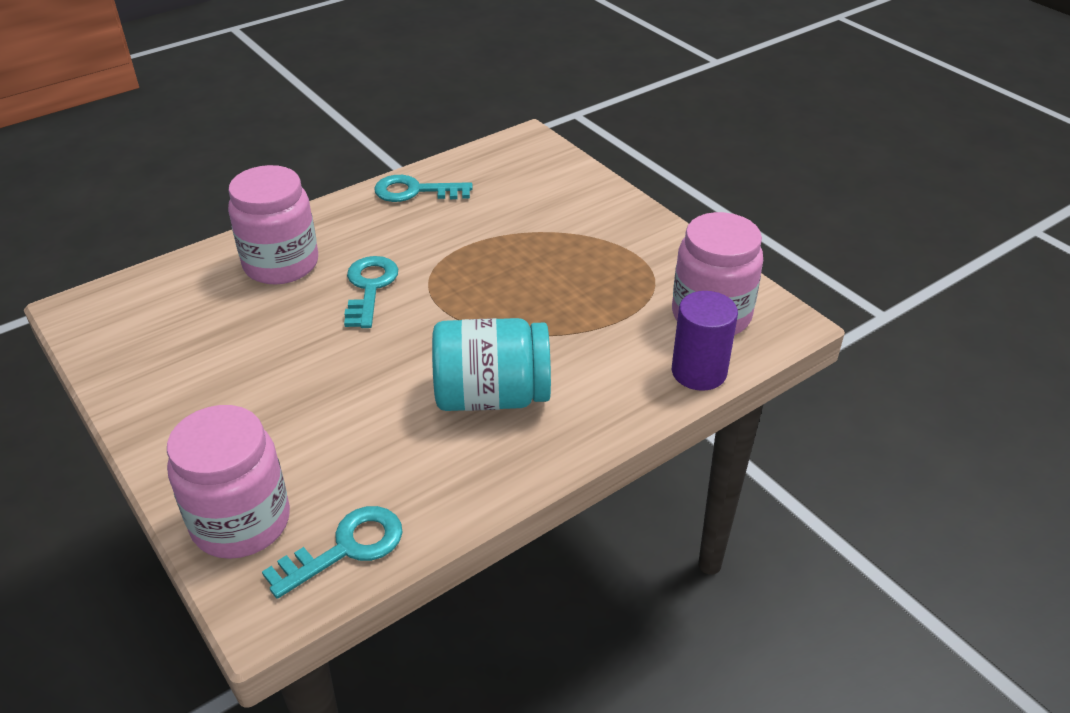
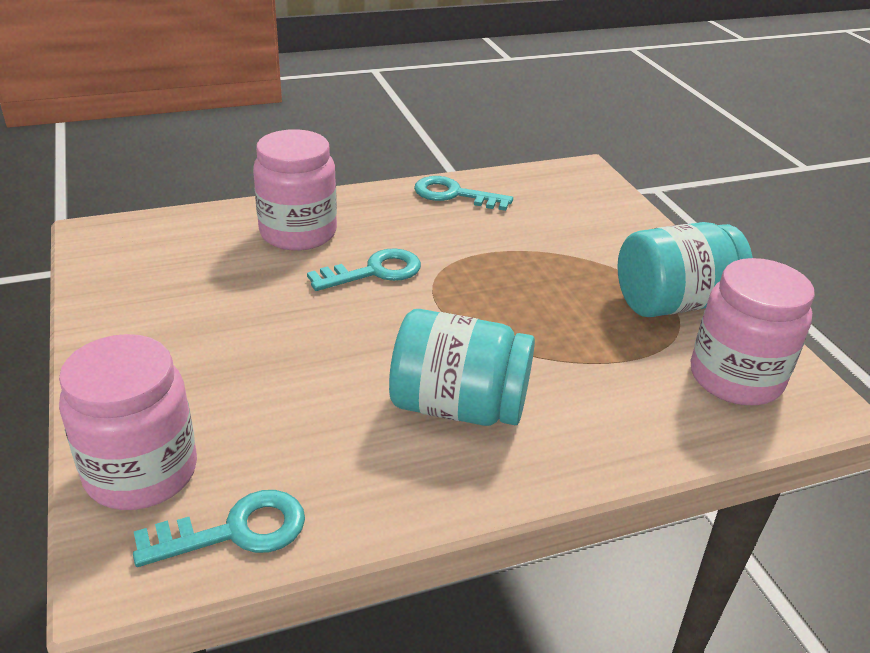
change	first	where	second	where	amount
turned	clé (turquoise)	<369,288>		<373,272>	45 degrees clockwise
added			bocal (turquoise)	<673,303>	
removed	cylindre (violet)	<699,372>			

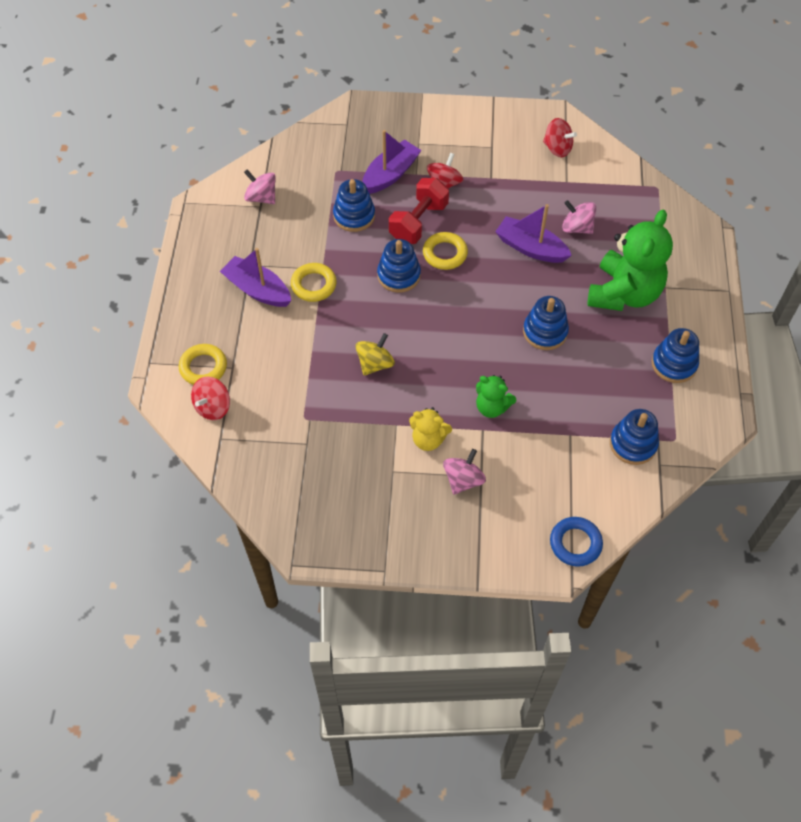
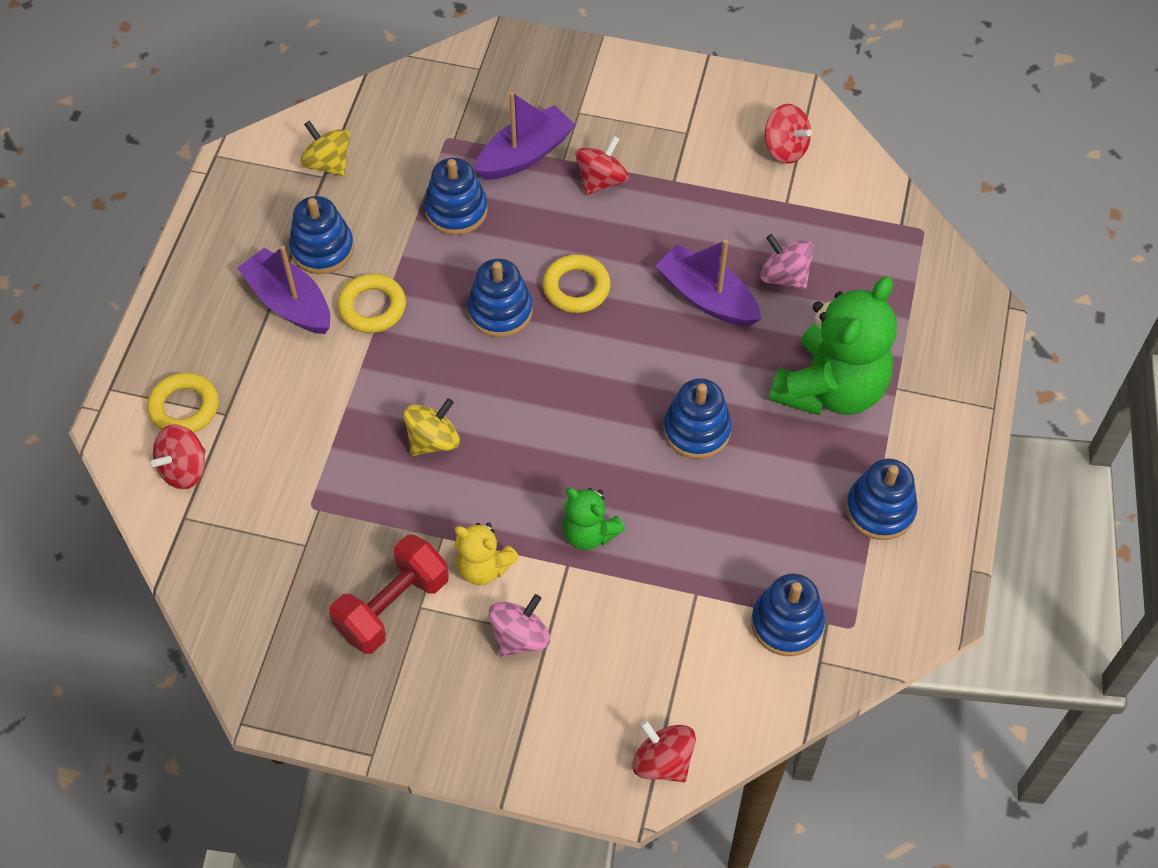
change	first	where	second	where	amount
added			jouet à empiler (bleu)	<322,249>	
recoloured	toupie (rose)	<261,197>	toupie (jaune)	<328,163>	
moved	haltère (rouge)	<418,222>		<392,606>	
replaced	anneau (bleu)	<575,543>	toupie (rouge)	<662,761>	

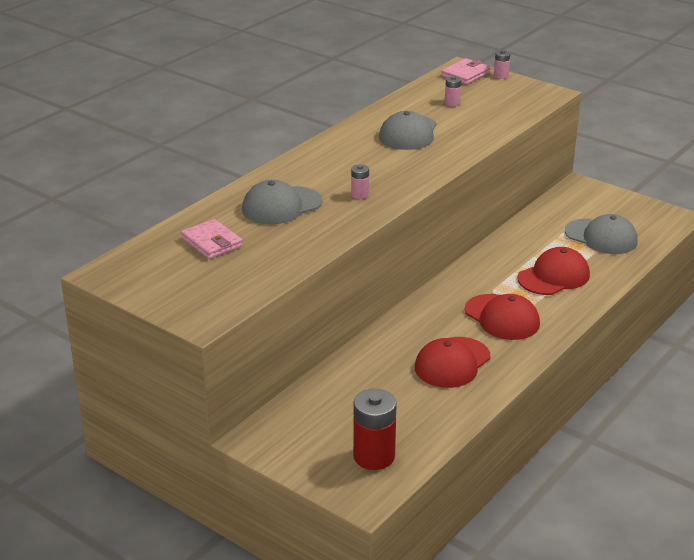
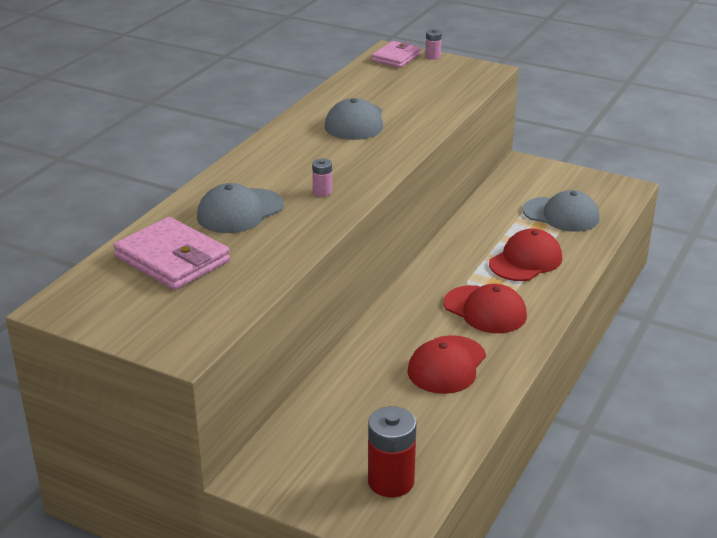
change	first	where	second	where	amount
resized	portefeuille (rose)	<212,242>		<172,259>	x1.60
removed	pile (rose)	<452,103>			

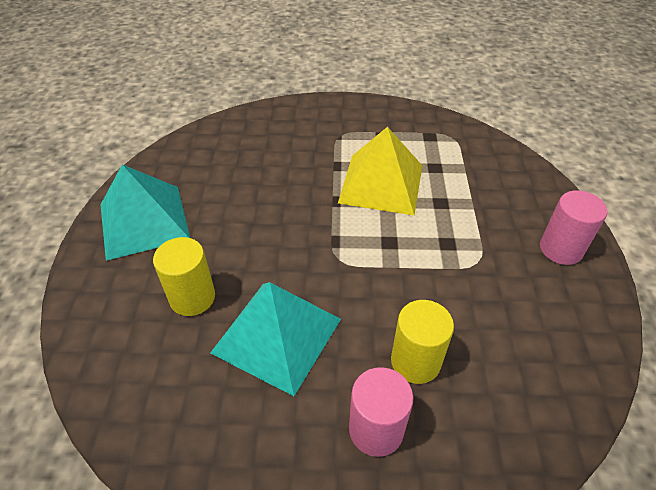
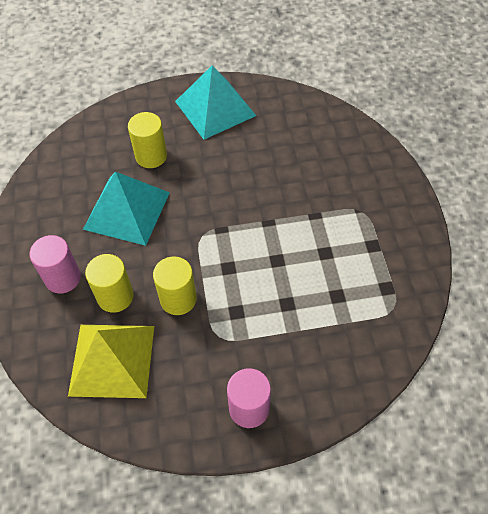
change	first	where	second	where	amount
moved	pyramide (jaune)	<381,183>		<112,360>	
added			cylindre (jaune)	<178,299>	

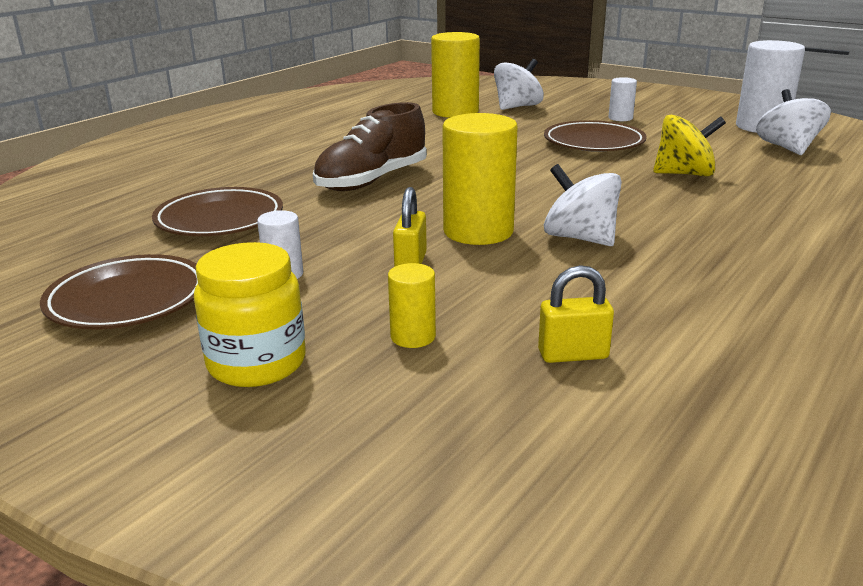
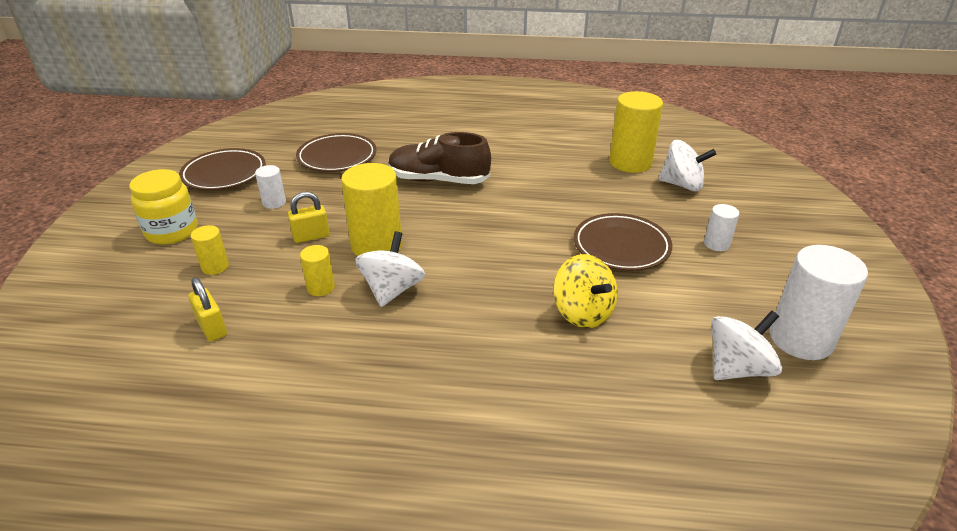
change	first	where	second	where	amount
added			cylindre (jaune)	<321,287>	

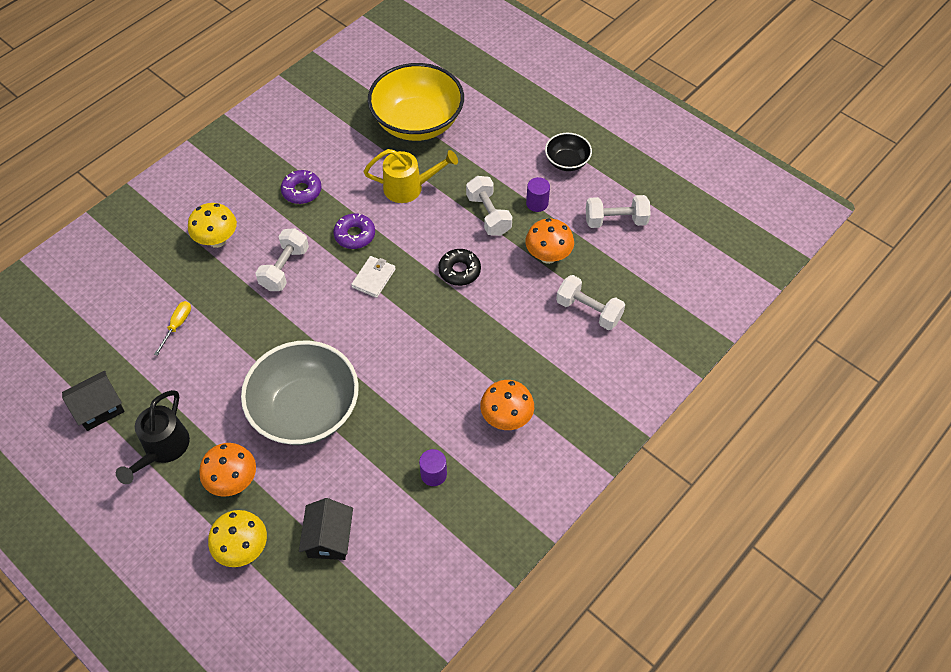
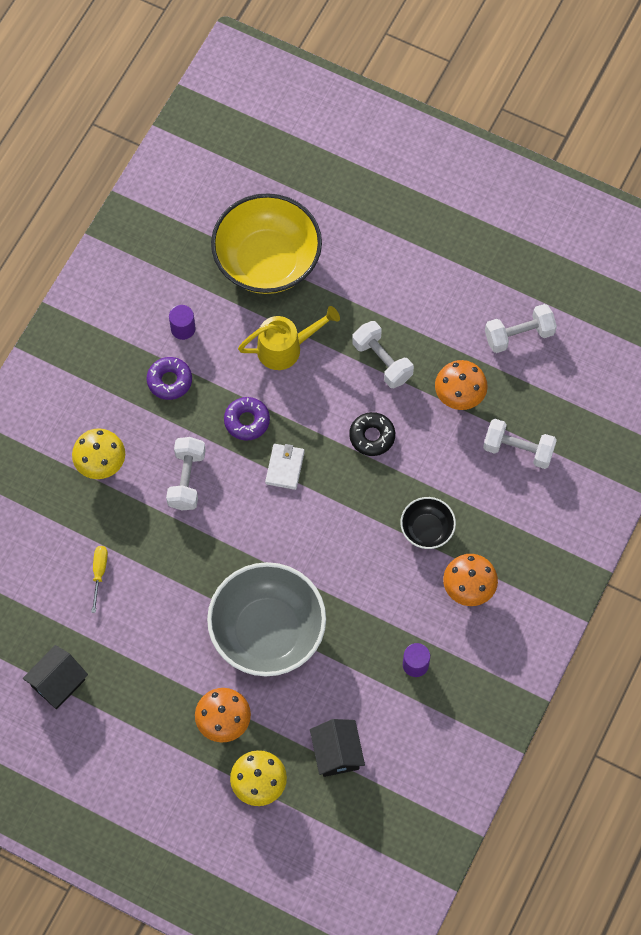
change	first	where	second	where	amount
moved	cylindre (violet)	<537,203>		<183,328>	
moved	bol (noir)	<567,161>		<427,529>	
removed	arrosoir (noir)	<163,449>			

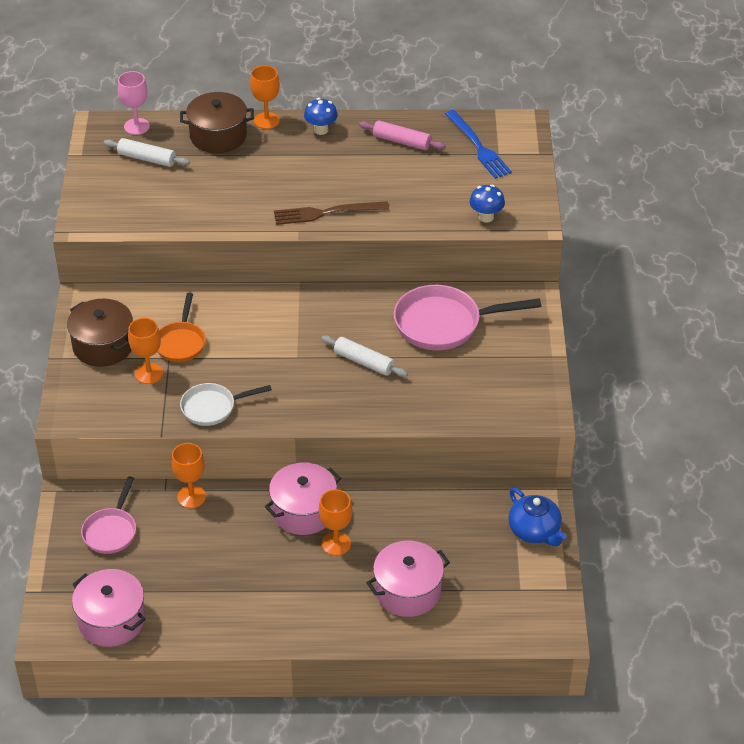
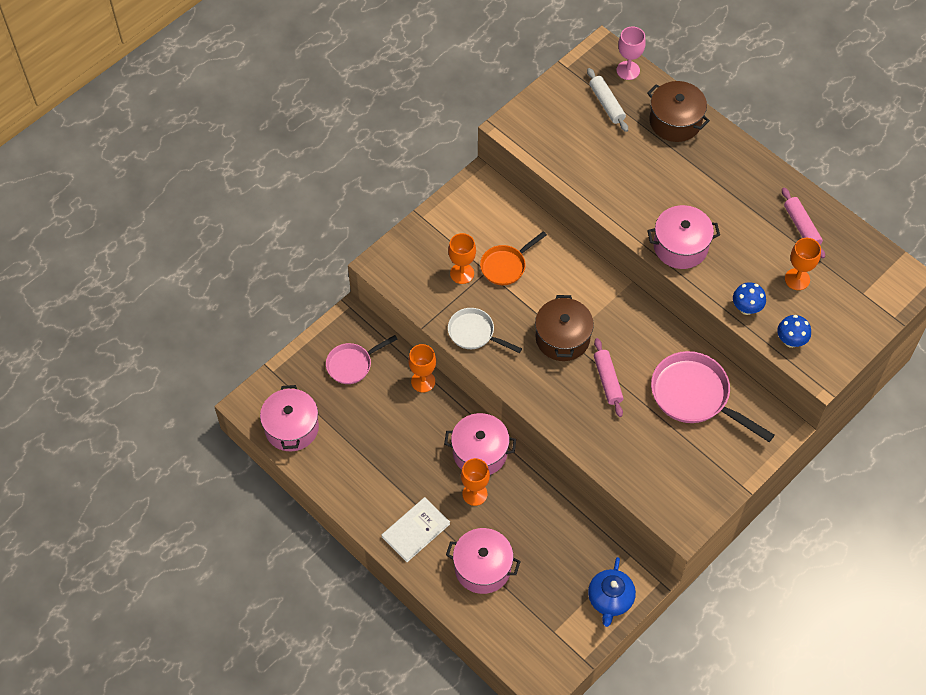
change	first	where	second	where	amount
added			livre (blanc)	<416,530>	
moved	marmite (marron)	<103,345>		<562,338>	
recoloured	rouleau à pâtisserie (blanc)	<364,362>	rouleau à pâtisserie (rose)	<607,380>	
replaced	fourchette (marron)	<326,213>	marmite (rose)	<680,246>	
moved	champignon (bleu)	<321,130>		<746,308>	
moved	verre à pied (orange)	<266,120>		<797,279>	
removed	fourchette (bleu)	<478,147>			

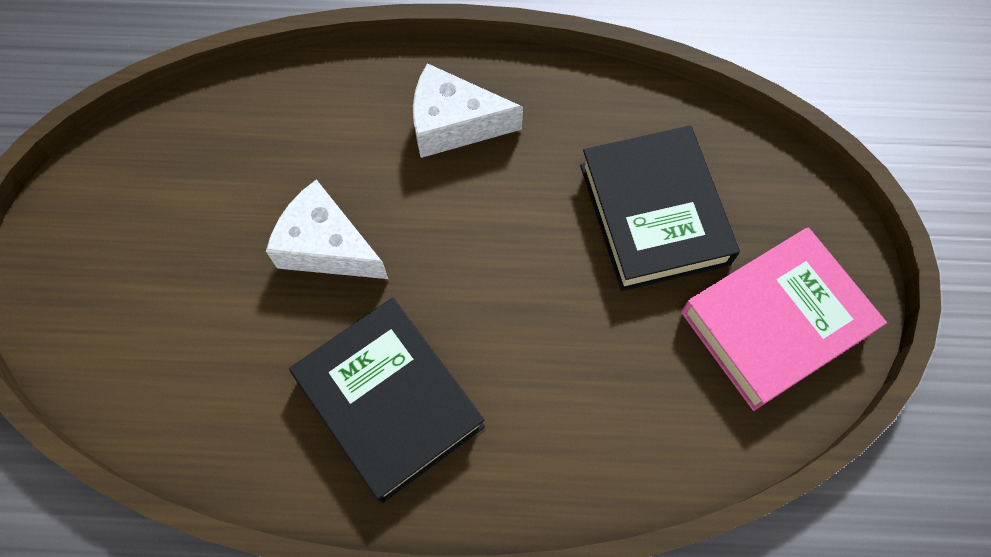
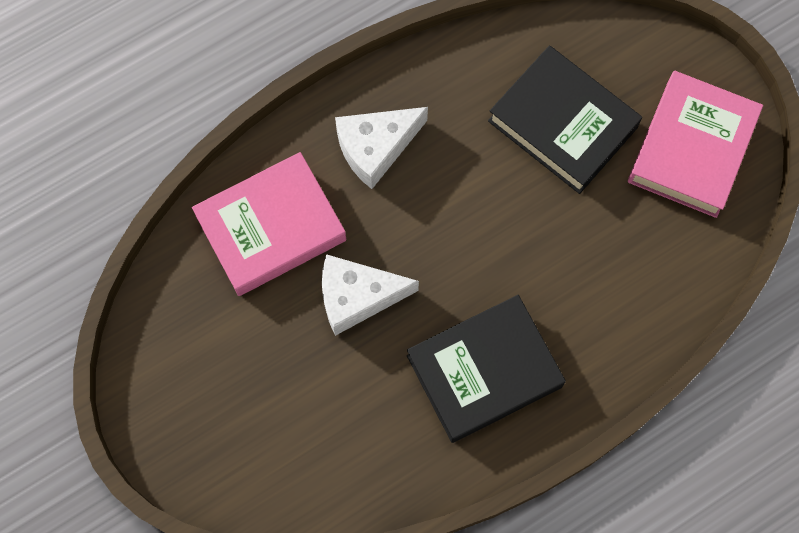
change	first	where	second	where	amount
added			livre (rose)	<271,228>	
turned	livre (noir)	<390,402>		<484,371>	45 degrees counterclockwise

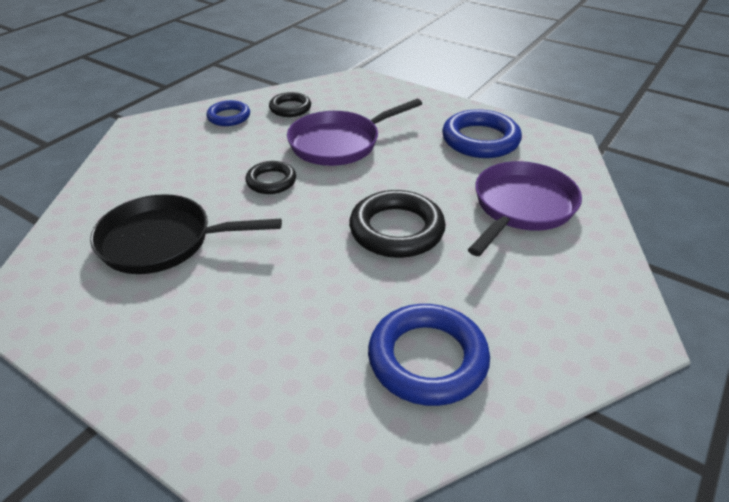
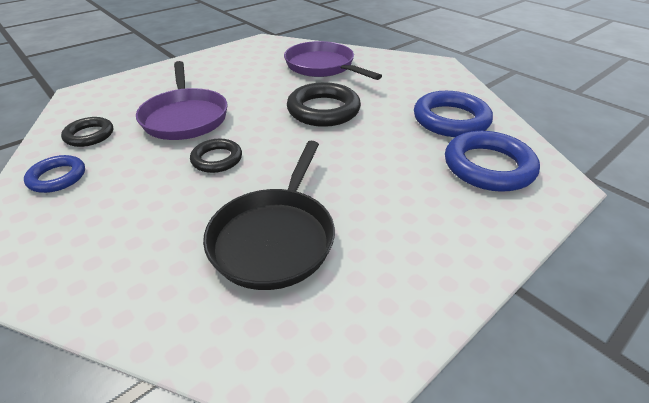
change	first	where	second	where	amount
moved	anneau (bleu)	<480,140>		<488,166>	

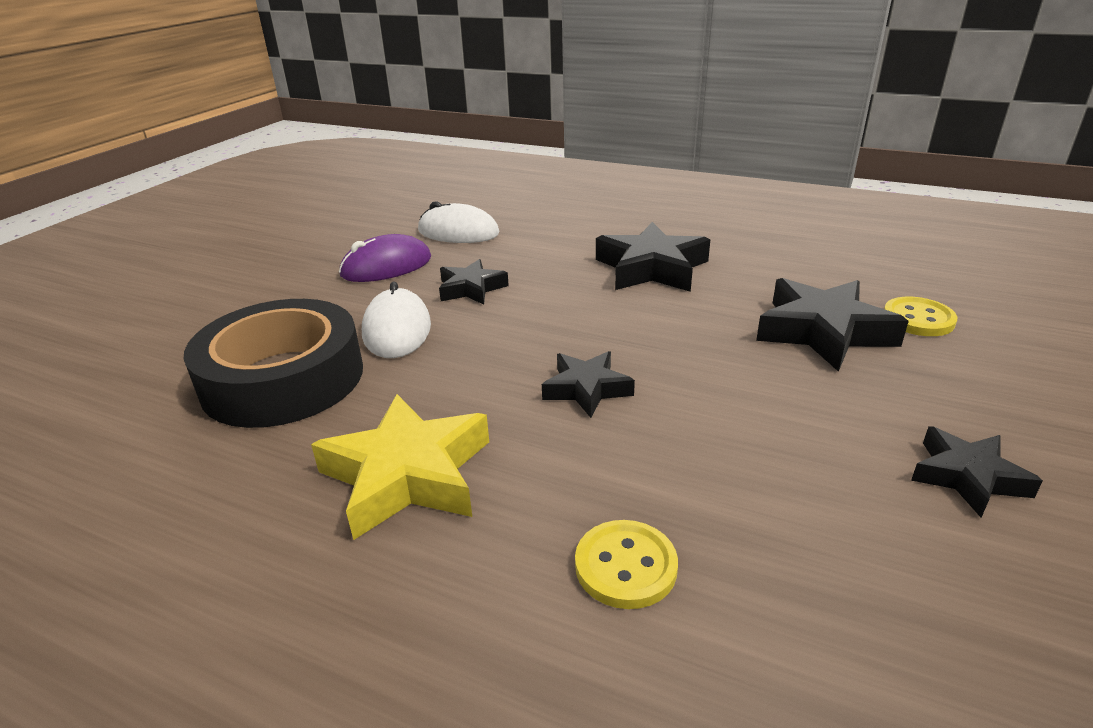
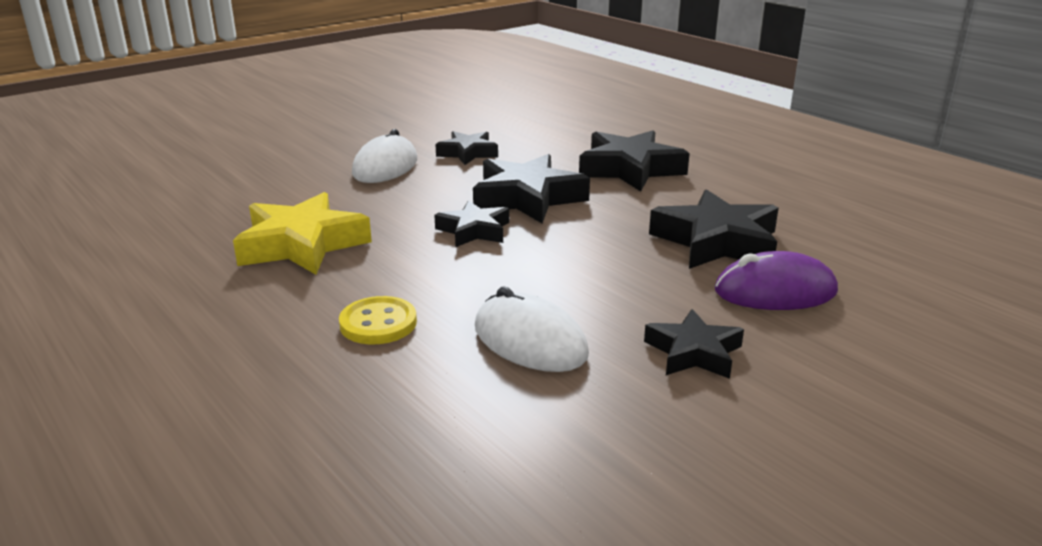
change	first	where	second	where	amount
added			étoile (noir)	<527,198>	
moved	souris (blanc)	<458,232>		<530,341>	
moved	souris (violet)	<386,266>		<775,291>	
removed	ruban adhésif (noir)	<283,378>			
removed	bouton (jaune)	<918,319>			

